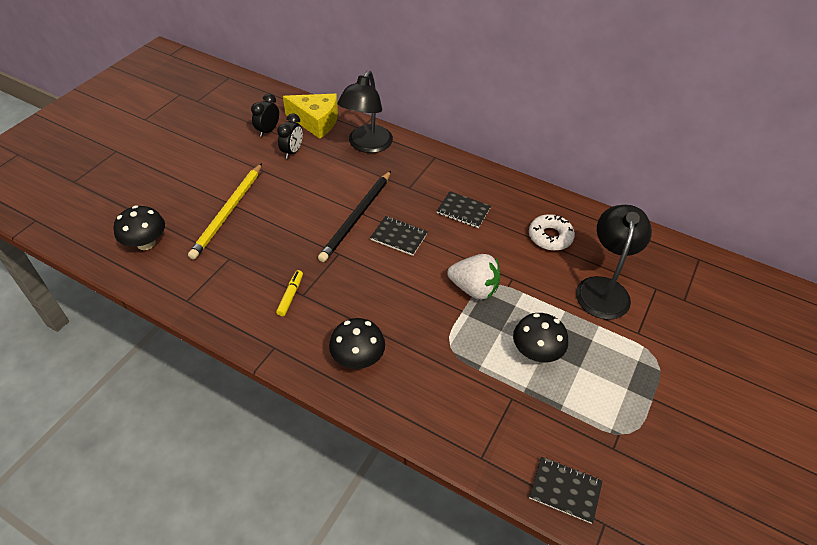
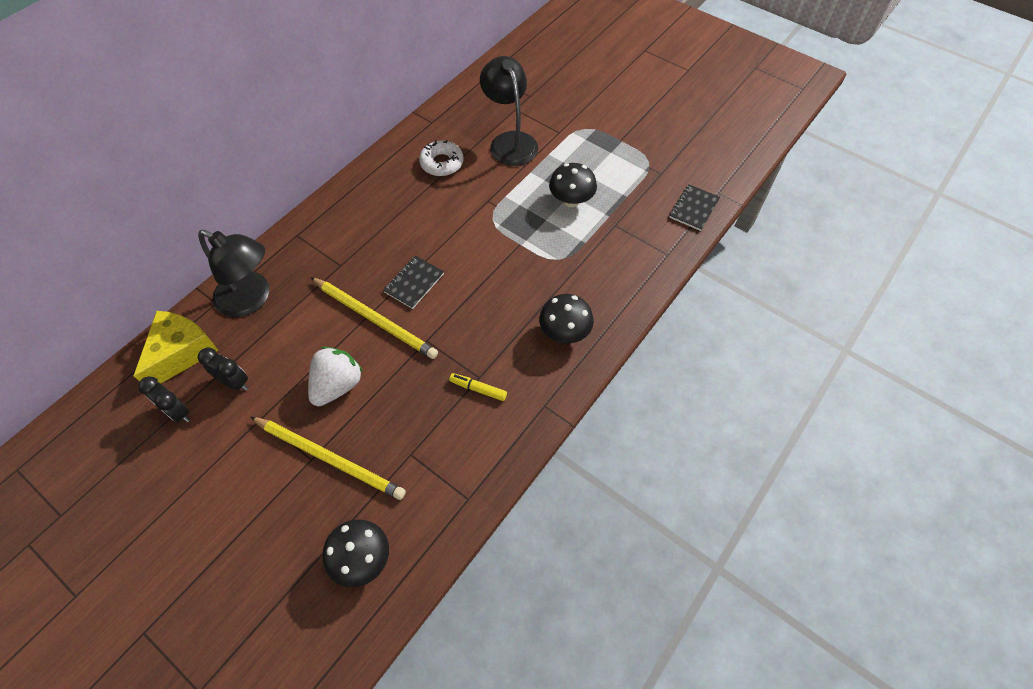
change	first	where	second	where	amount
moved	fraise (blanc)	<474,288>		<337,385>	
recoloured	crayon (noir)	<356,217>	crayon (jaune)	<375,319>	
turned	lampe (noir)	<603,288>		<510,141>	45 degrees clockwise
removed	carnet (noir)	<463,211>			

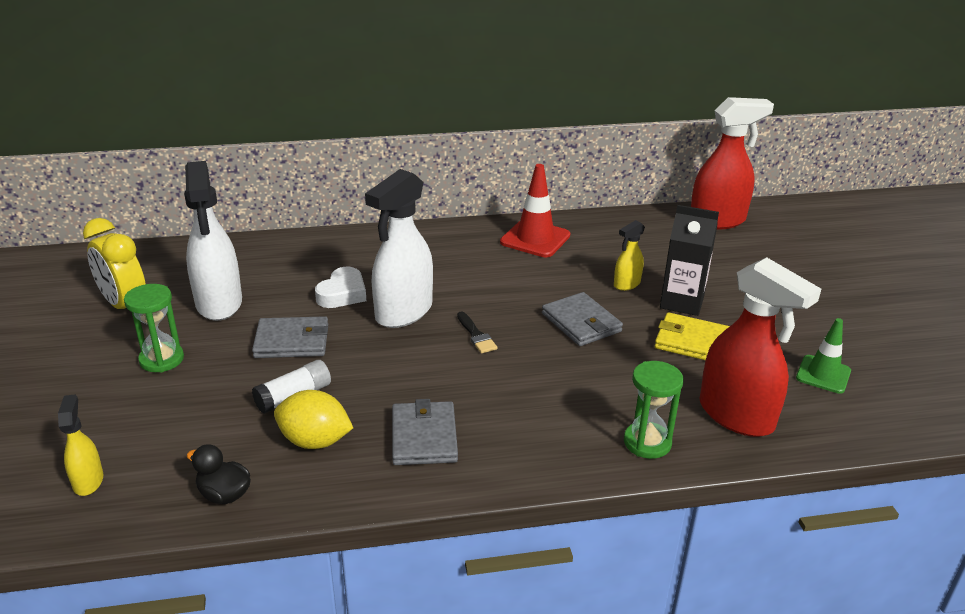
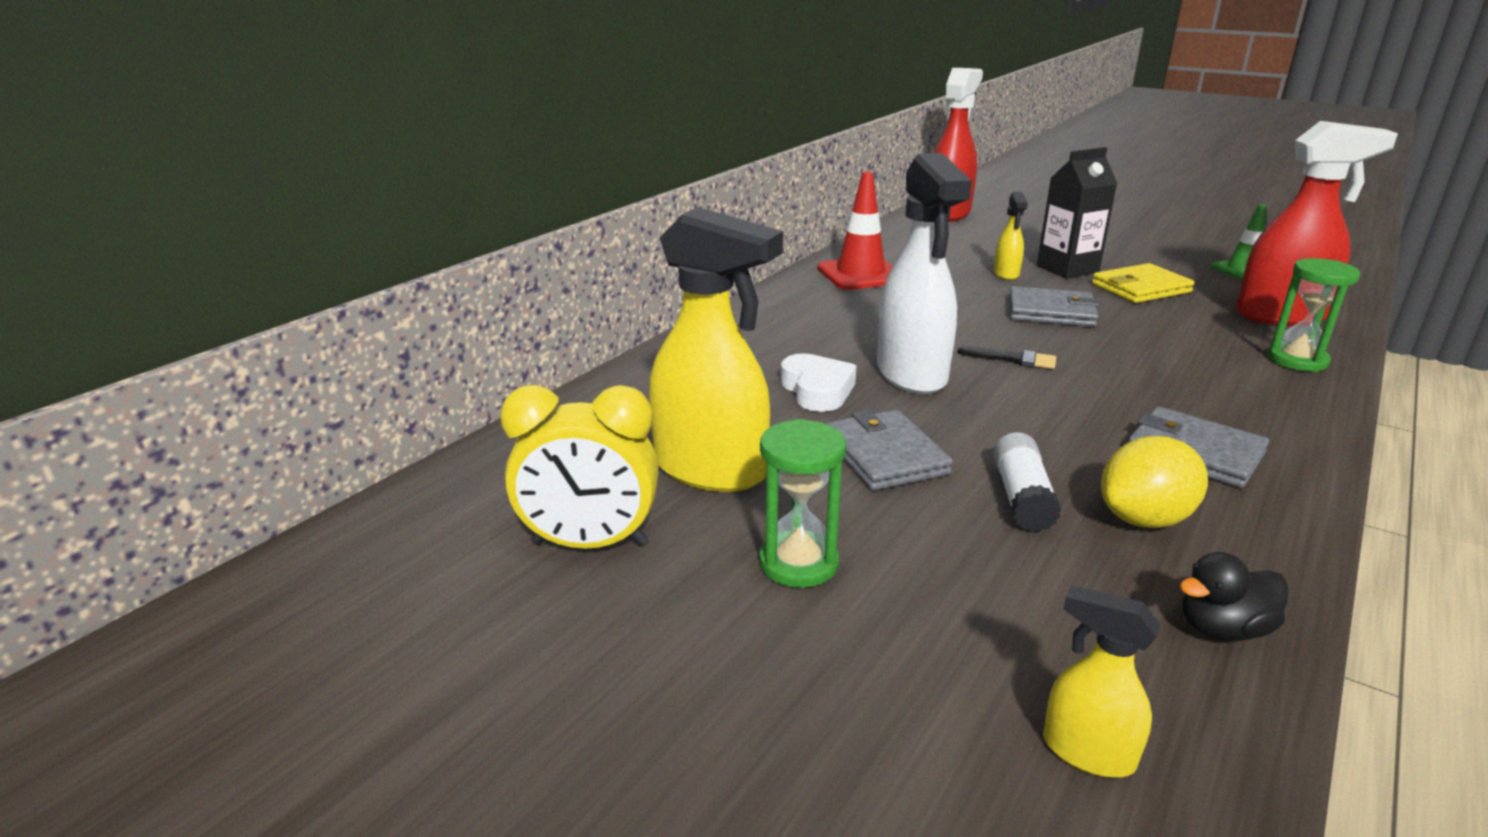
change	first	where	second	where	amount
recoloured	vaporisateur (blanc)	<219,304>	vaporisateur (jaune)	<711,470>	
turned	portefeuille (gris)	<292,341>		<885,455>	60 degrees counterclockwise

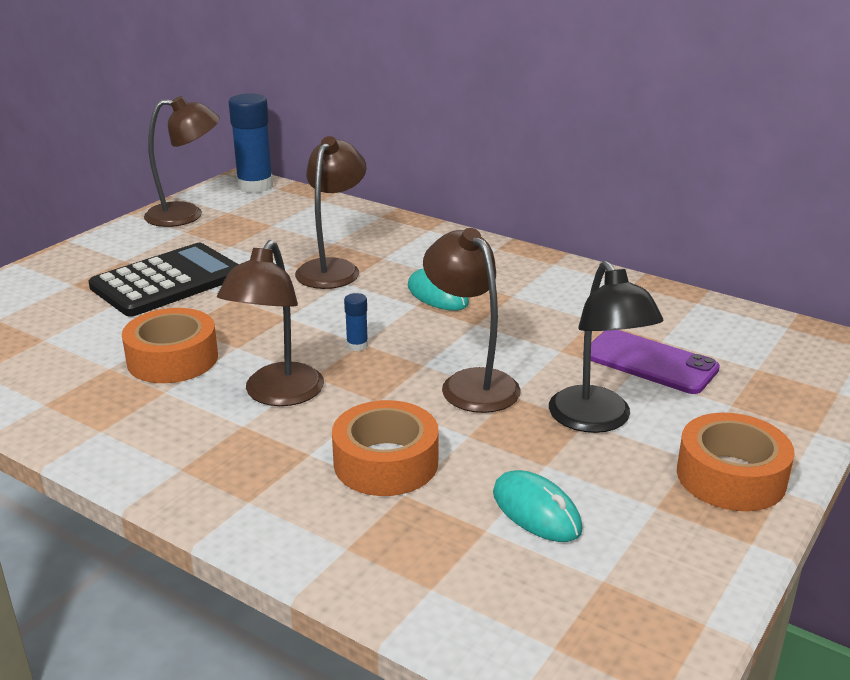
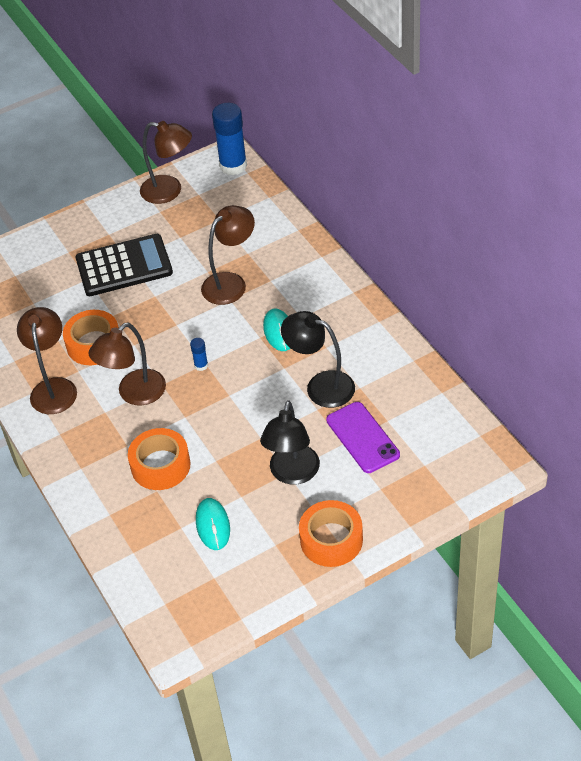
change	first	where	second	where	amount
moved	lampe (marron)	<471,383>		<54,388>	
added			lampe (noir)	<321,386>	

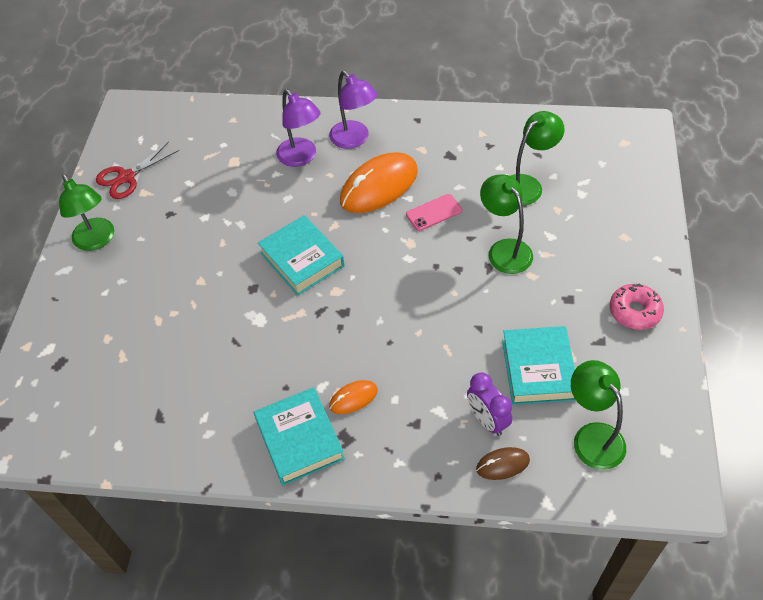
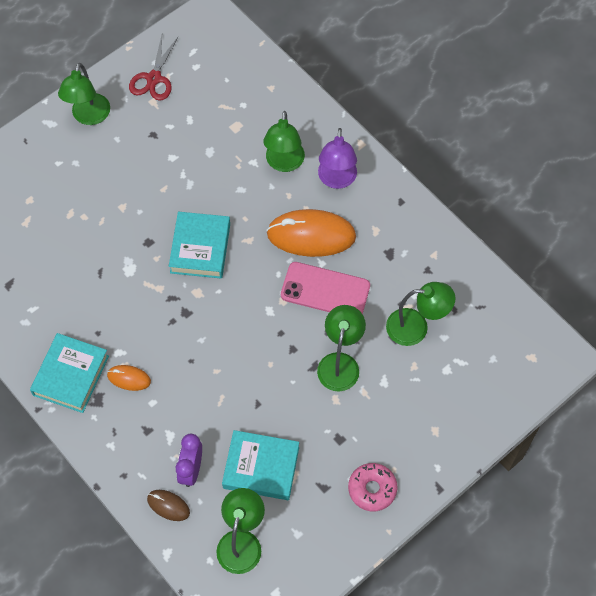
change	first	where	second	where	amount
turned	ciseaux (rouge)	<127,177>		<154,78>	75 degrees counterclockwise
turned	livre (turquoise)	<538,369>		<261,467>	60 degrees clockwise
recoloured	lampe (violet)	<301,157>	lampe (vert)	<284,163>	
resized	téléphone (rose)	<434,212>		<325,290>	x1.67

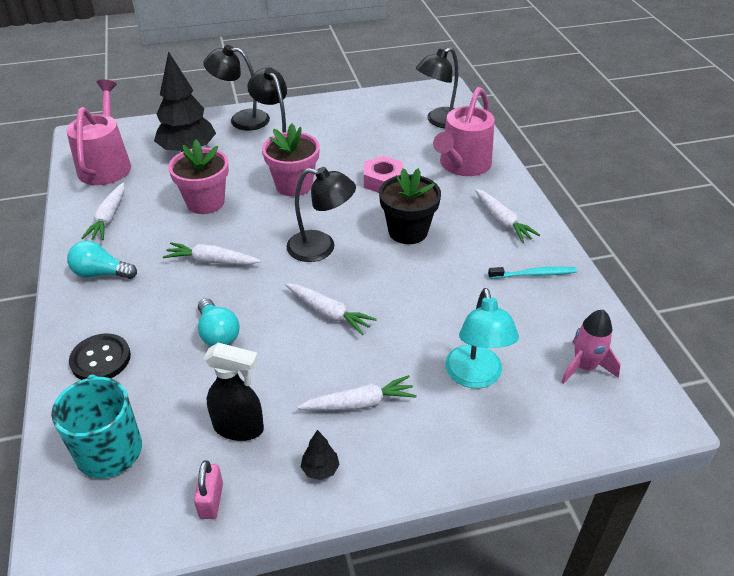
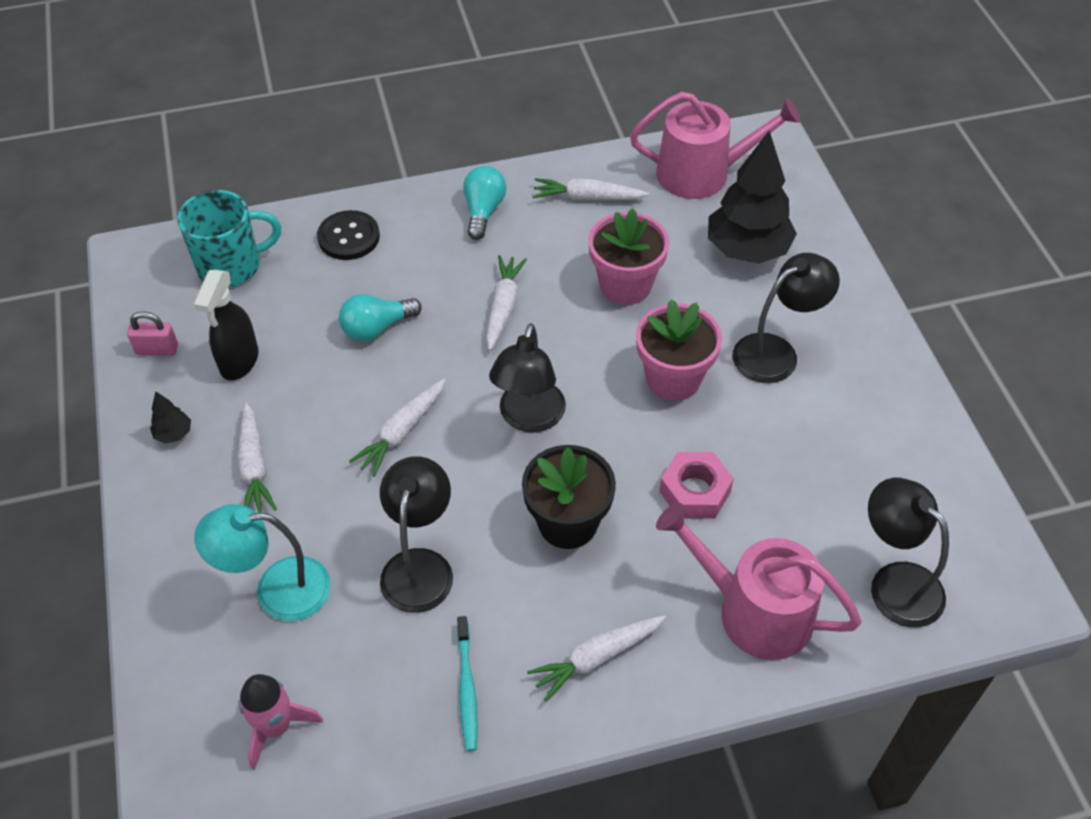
change	first	where	second	where	amount
moved	lampe (noir)	<241,119>		<420,566>	

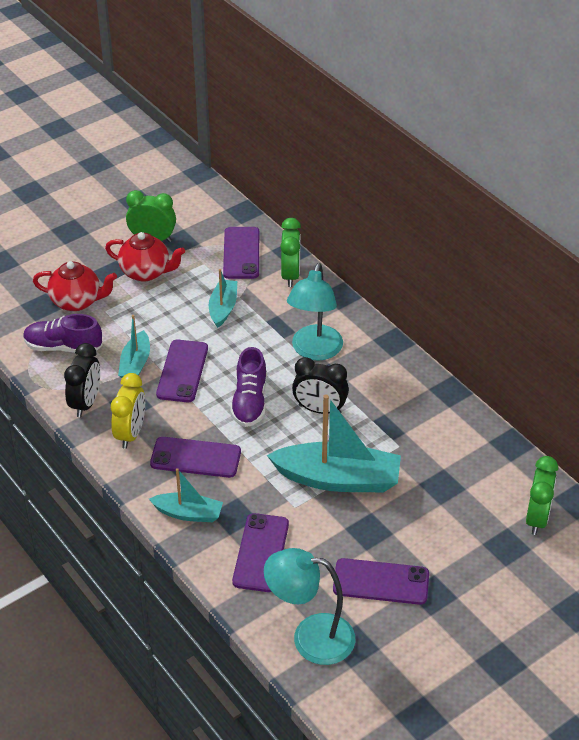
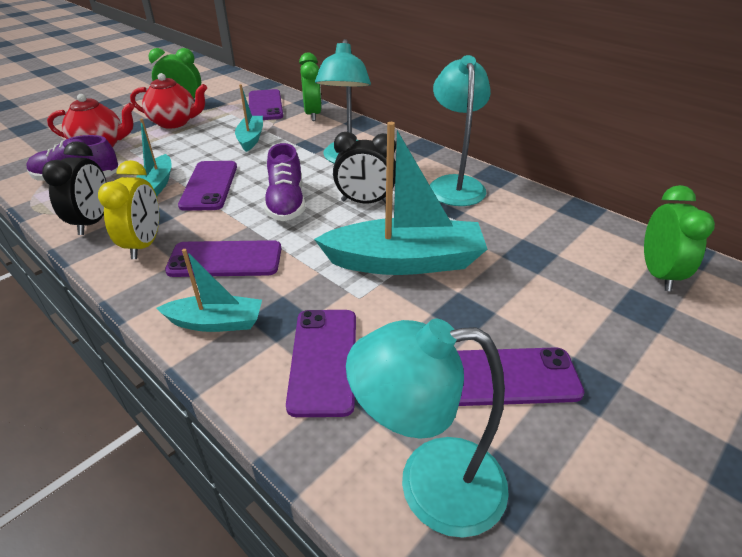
change	first	where	second	where	amount
added			lampe (turquoise)	<455,184>	

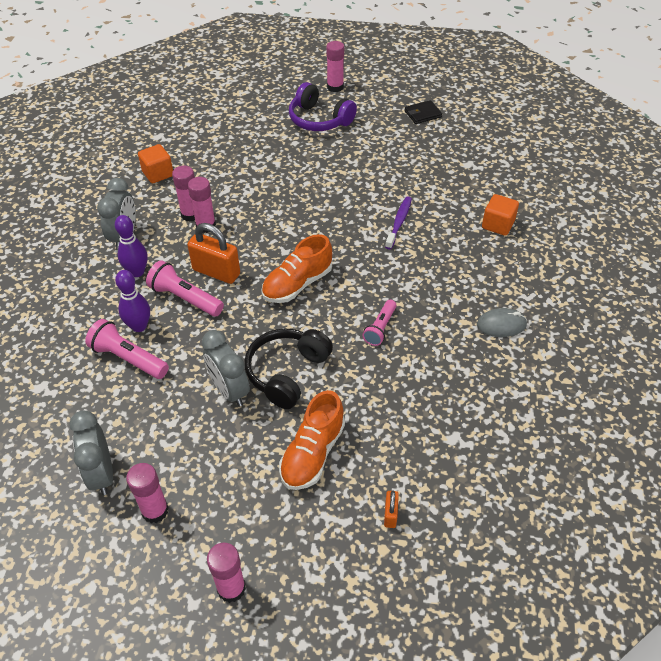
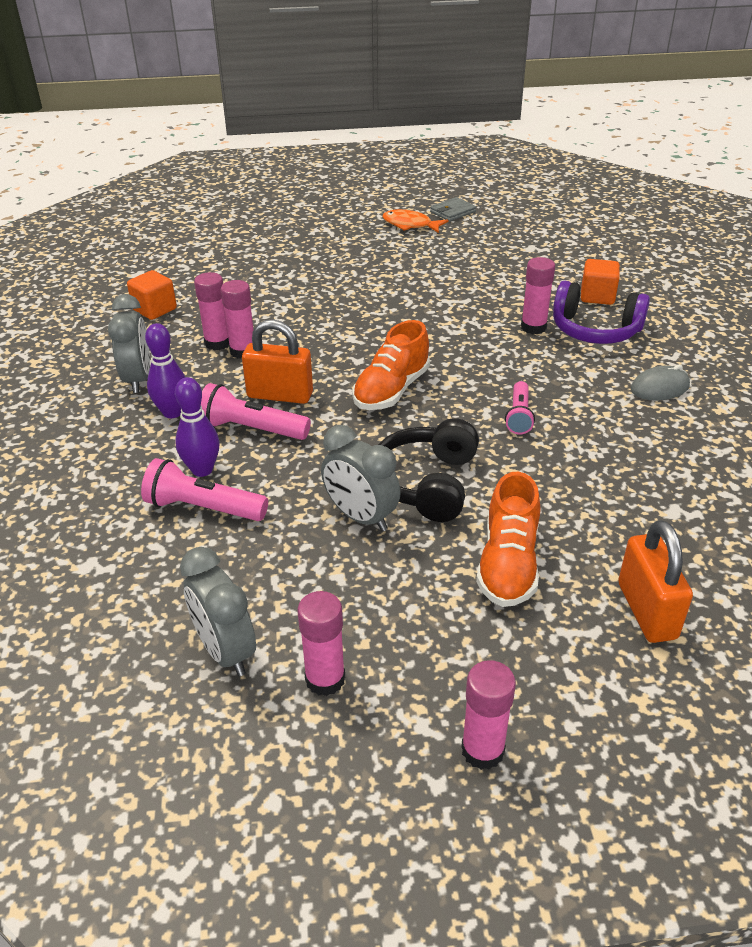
change	first	where	second	where	amount
added			poisson (orange)	<410,225>	
recoloured	portefeuille (noir)	<422,114>	portefeuille (gris)	<452,212>	
moved	bâton de colle (rose)	<335,87>		<533,327>	
moved	casque audio (violet)	<319,120>		<595,330>	
resized	cadenas (orange)	<390,514>		<647,611>	x2.07
removed	brosse à dents (violet)	<399,222>			

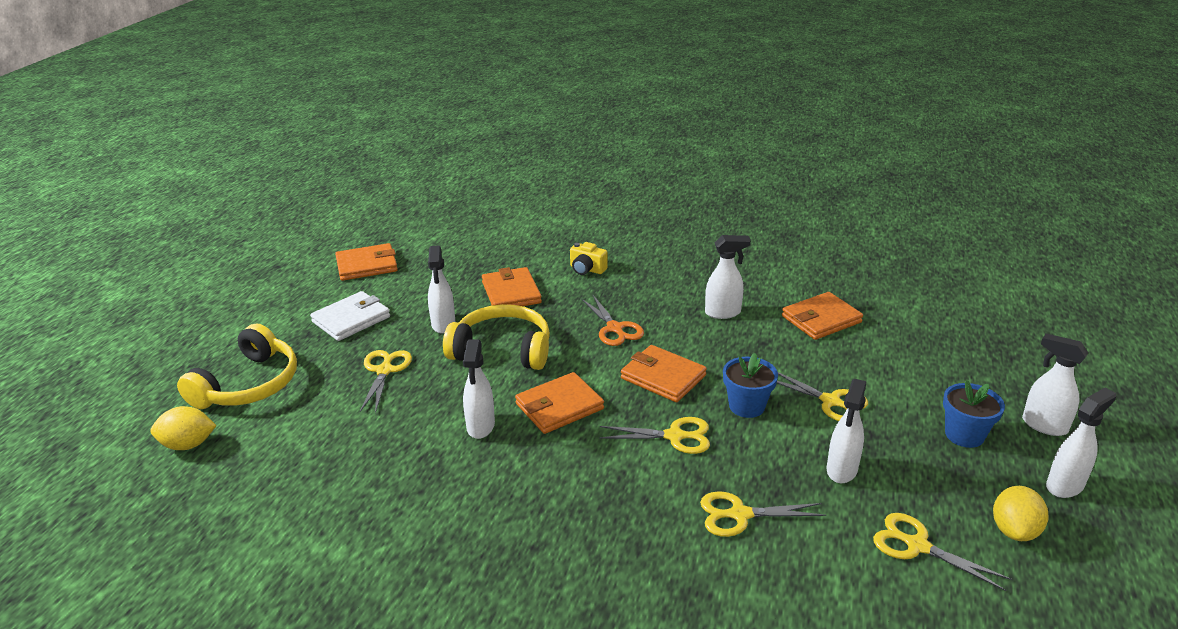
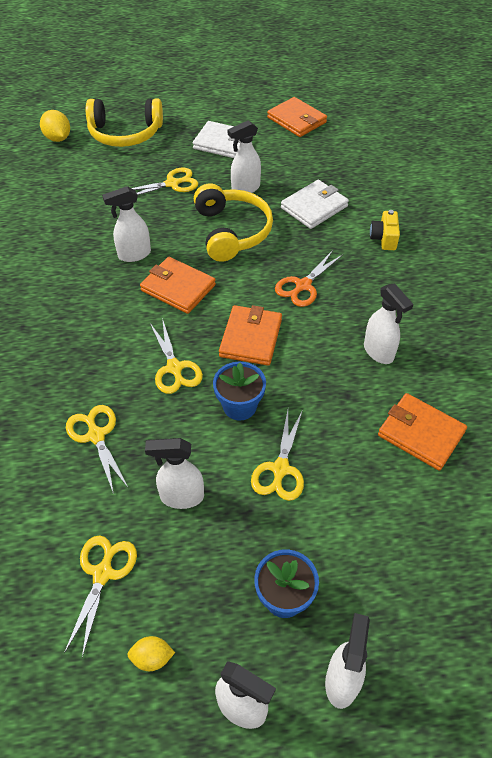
change	first	where	second	where	amount
resized	citron (jaune)	<1014,530>		<152,658>	x0.64
recoloured	portefeuille (orange)	<511,292>	portefeuille (blanc)	<314,207>	

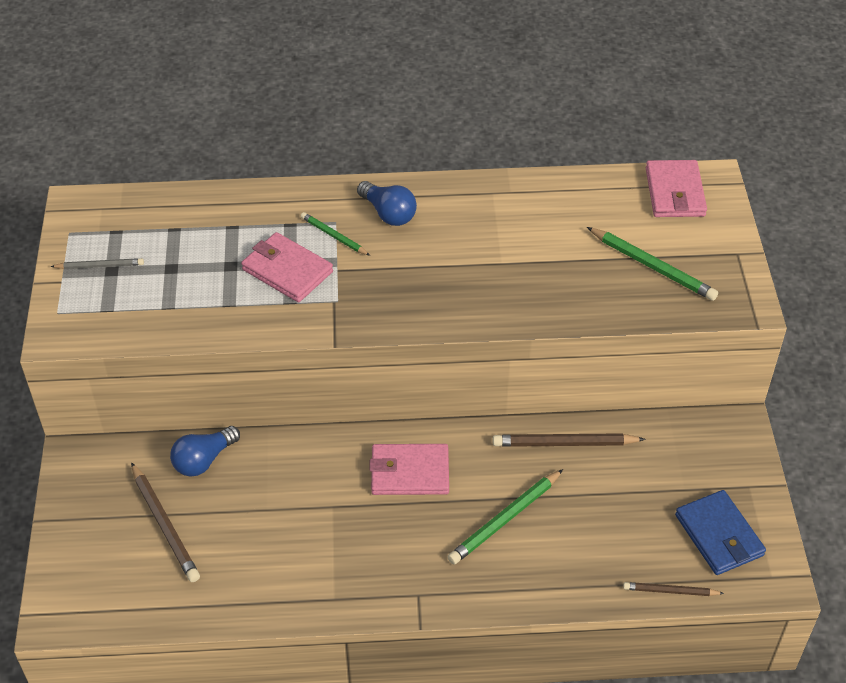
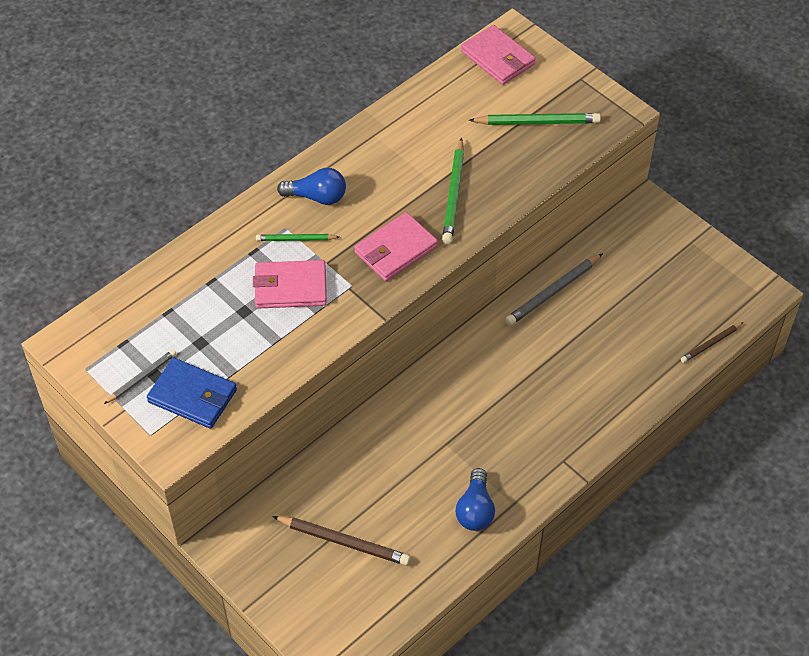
change	first	where	second	where	amount
moved	portefeuille (bleu)	<719,535>		<193,396>	
moved	portefeuille (rose)	<409,472>		<396,250>	
moved	crayon (vert)	<504,519>		<453,194>	
moved	ampoule (bleu)	<204,460>		<475,509>	
recoloured	crayon (marron)	<564,443>	crayon (gris)	<552,292>	

